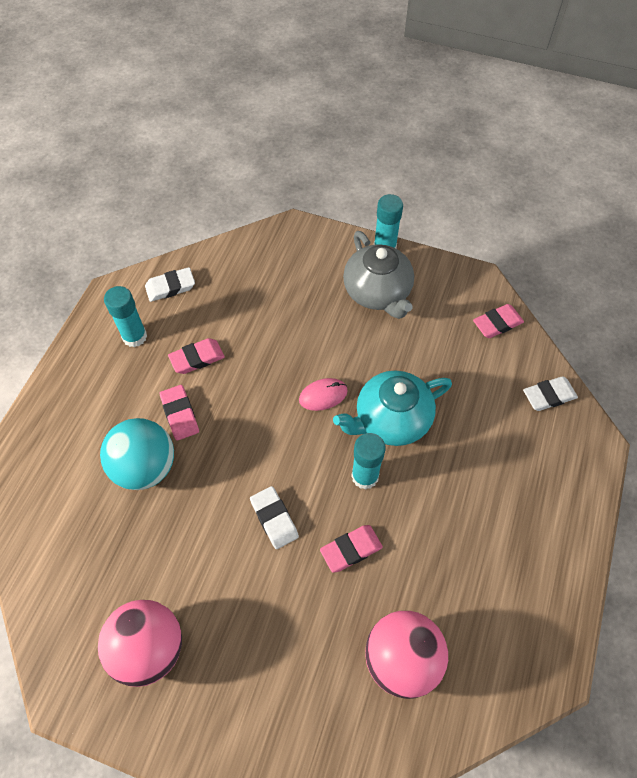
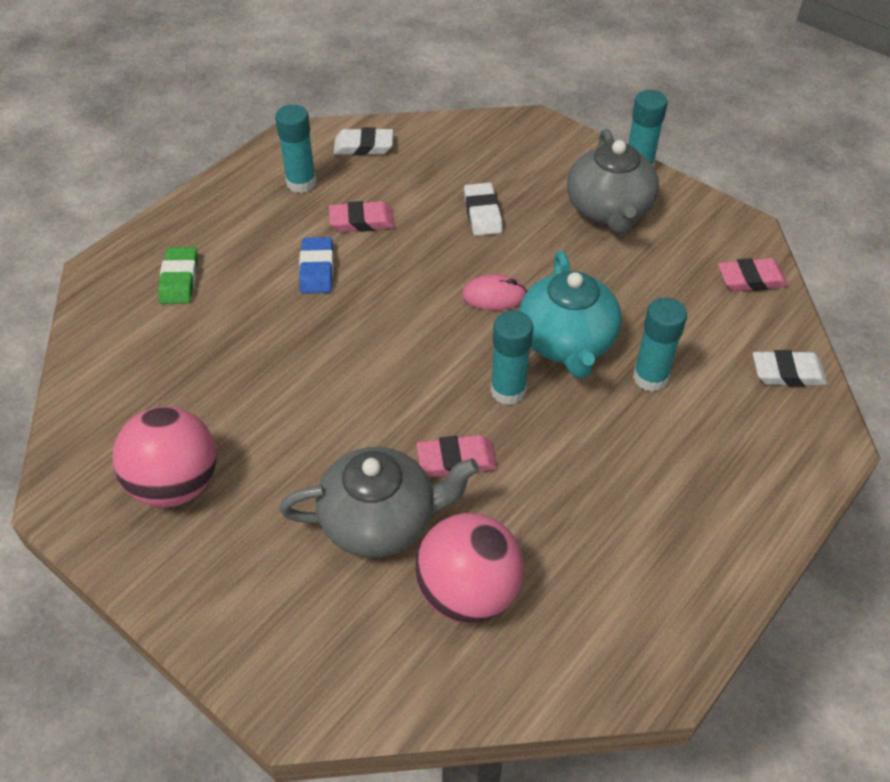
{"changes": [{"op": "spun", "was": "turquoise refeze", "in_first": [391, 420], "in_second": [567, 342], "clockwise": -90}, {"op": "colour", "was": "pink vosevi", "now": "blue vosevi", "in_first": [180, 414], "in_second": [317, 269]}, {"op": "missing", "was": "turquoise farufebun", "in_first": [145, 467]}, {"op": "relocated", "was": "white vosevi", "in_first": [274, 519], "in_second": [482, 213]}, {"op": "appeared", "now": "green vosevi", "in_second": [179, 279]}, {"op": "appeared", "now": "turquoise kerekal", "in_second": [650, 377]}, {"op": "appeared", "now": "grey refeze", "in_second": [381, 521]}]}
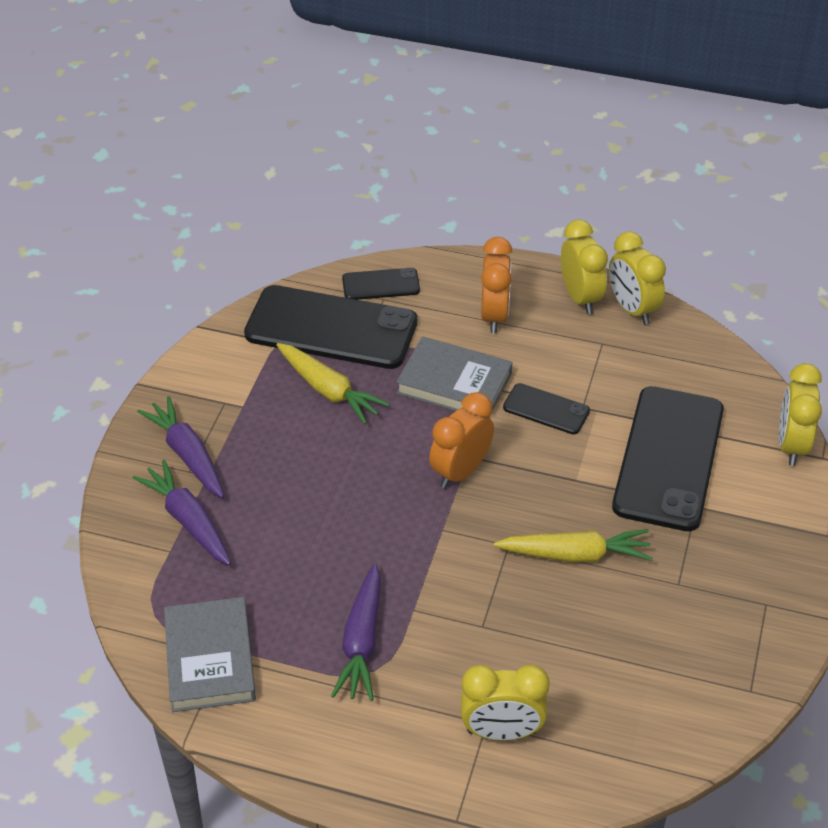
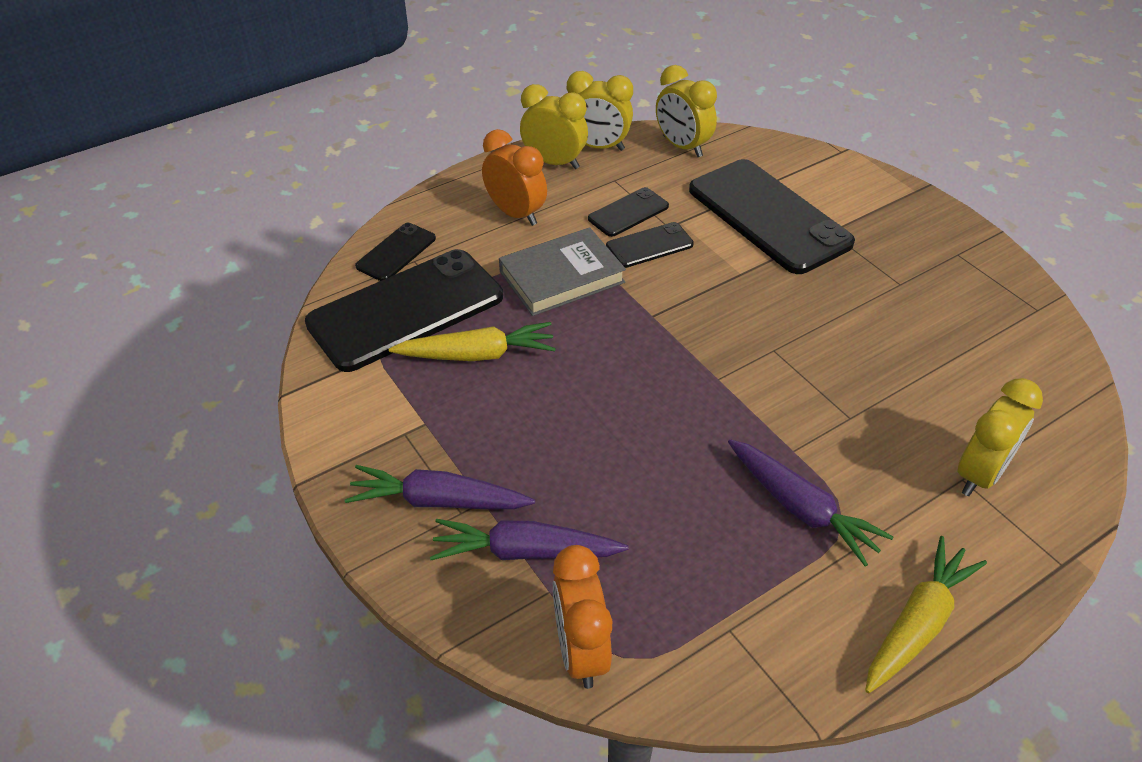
{"changes": [{"op": "relocated", "was": "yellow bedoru", "in_first": [791, 445], "in_second": [682, 146]}, {"op": "relocated", "was": "orange bedoru", "in_first": [460, 471], "in_second": [581, 651]}, {"op": "relocated", "was": "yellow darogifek", "in_first": [575, 555], "in_second": [917, 623]}, {"op": "missing", "was": "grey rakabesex", "in_first": [210, 659]}, {"op": "appeared", "now": "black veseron", "in_second": [628, 213]}]}
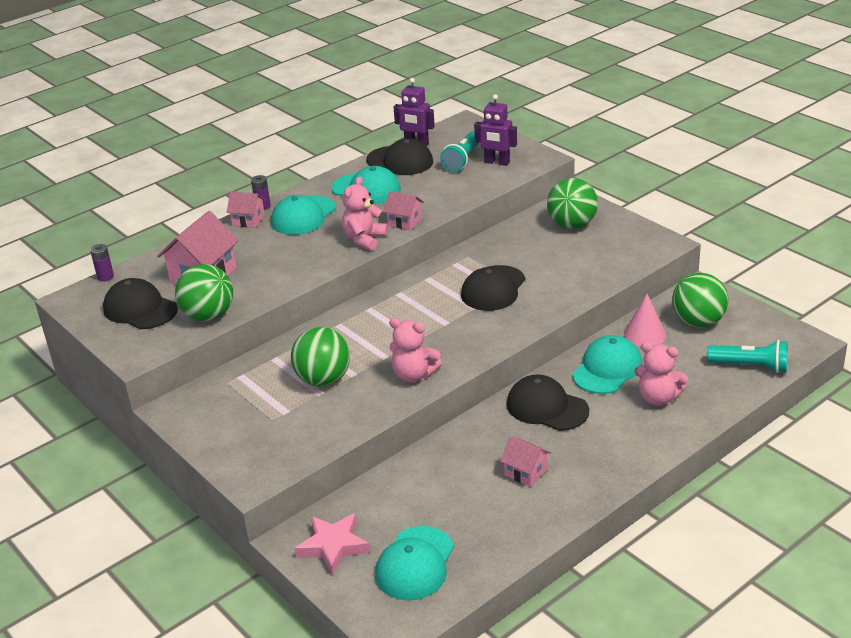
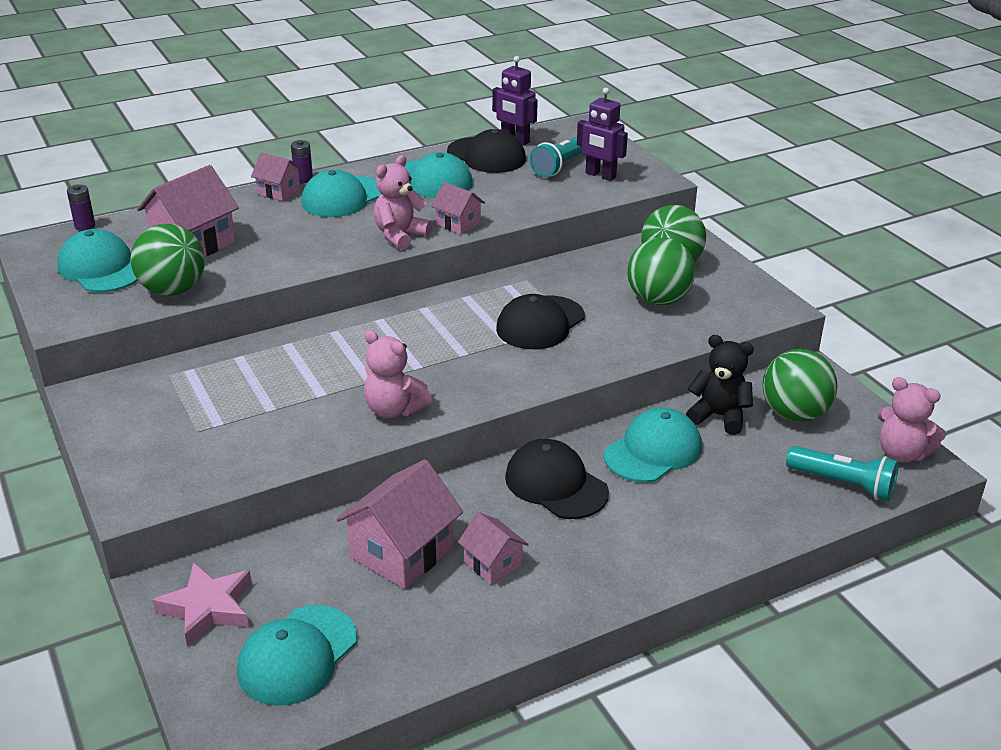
{"changes": [{"op": "colour", "was": "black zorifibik", "now": "turquoise zorifibik", "in_first": [140, 309], "in_second": [101, 268]}, {"op": "exchanged", "was": "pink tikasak", "now": "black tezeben", "in_first": [645, 334], "in_second": [719, 416]}, {"op": "relocated", "was": "green farufebun", "in_first": [323, 379], "in_second": [658, 300]}, {"op": "relocated", "was": "pink tezeben", "in_first": [658, 398], "in_second": [901, 453]}, {"op": "appeared", "now": "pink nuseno", "in_second": [401, 552]}]}
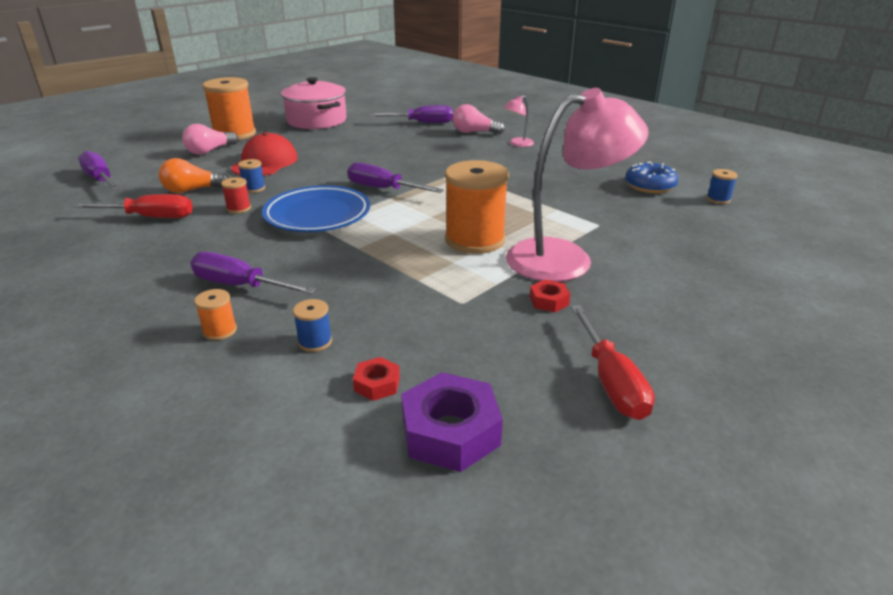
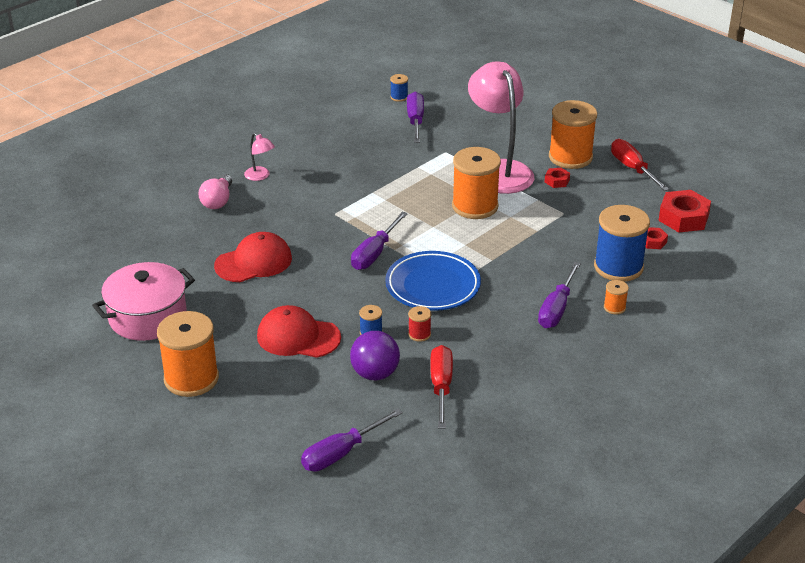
{"changes": [{"op": "relocated", "was": "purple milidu", "in_first": [422, 123], "in_second": [415, 121]}, {"op": "missing", "was": "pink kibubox", "in_first": [210, 151]}, {"op": "exchanged", "was": "orange kibubox", "now": "purple farufebun", "in_first": [192, 190], "in_second": [375, 374]}, {"op": "missing", "was": "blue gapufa", "in_first": [650, 186]}, {"op": "size", "was": "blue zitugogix", "in_first": [315, 342], "in_second": [618, 267], "ratio": 2.3}, {"op": "spun", "was": "red milidu", "in_first": [611, 381], "in_second": [632, 168], "clockwise": -105}, {"op": "colour", "was": "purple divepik", "now": "red divepik", "in_first": [450, 432], "in_second": [683, 218]}, {"op": "appeared", "now": "orange zitugogix", "in_second": [570, 157]}, {"op": "appeared", "now": "red zorifibik", "in_second": [253, 262]}]}
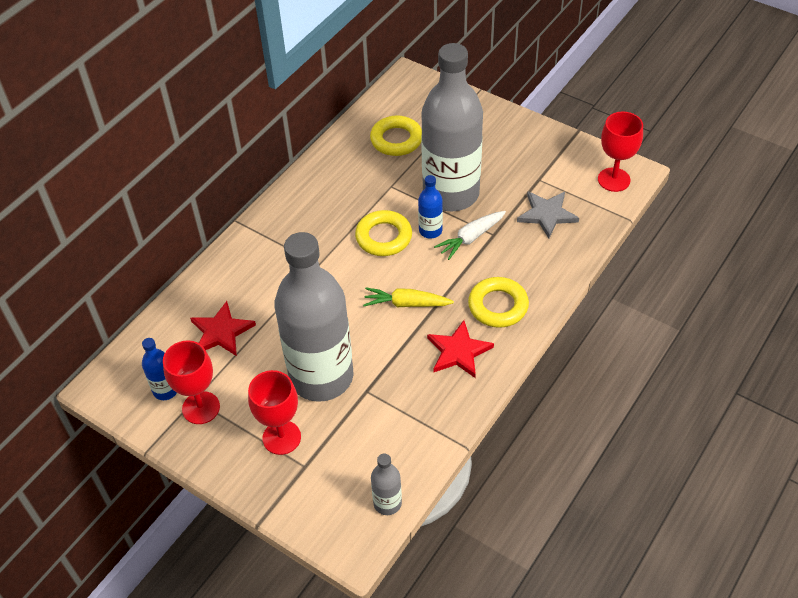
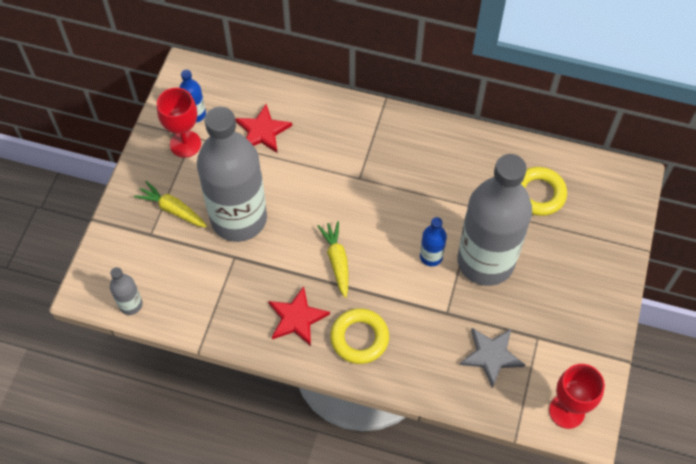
{"changes": [{"op": "missing", "was": "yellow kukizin", "in_first": [383, 237]}, {"op": "missing", "was": "white darogifek", "in_first": [470, 238]}, {"op": "exchanged", "was": "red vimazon", "now": "yellow darogifek", "in_first": [281, 437], "in_second": [172, 209]}]}
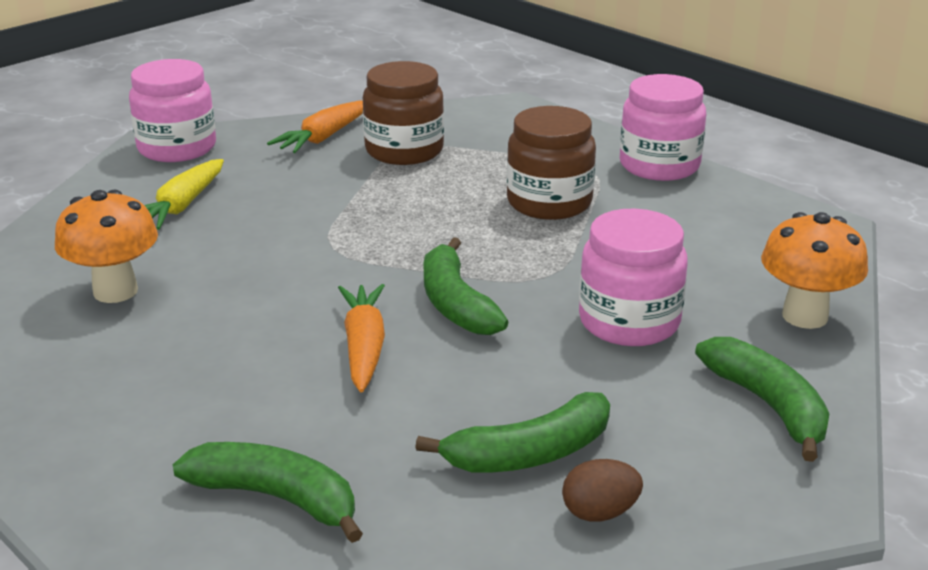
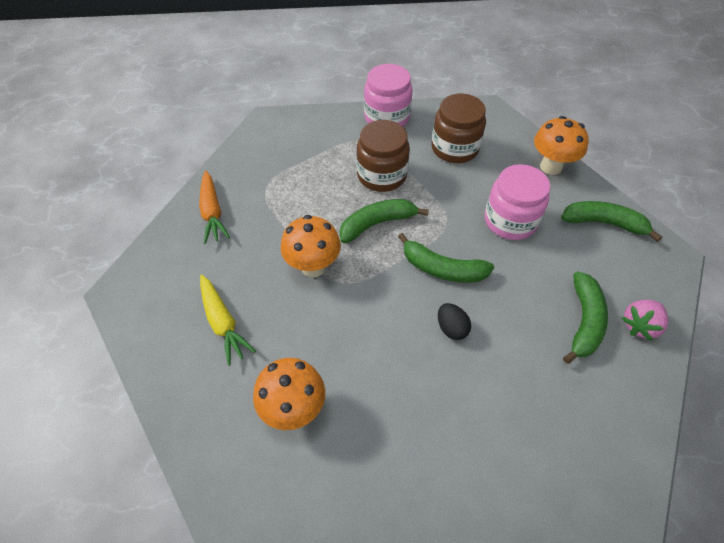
{"changes": [{"op": "missing", "was": "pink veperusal", "in_first": [177, 148]}, {"op": "relocated", "was": "brown veperusal", "in_first": [404, 150], "in_second": [454, 148]}, {"op": "exchanged", "was": "orange darogifek", "now": "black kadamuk", "in_first": [364, 347], "in_second": [451, 328]}, {"op": "relocated", "was": "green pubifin", "in_first": [276, 498], "in_second": [377, 224]}, {"op": "exchanged", "was": "brown kadamuk", "now": "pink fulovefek", "in_first": [600, 513], "in_second": [639, 325]}, {"op": "appeared", "now": "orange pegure", "in_second": [313, 266]}]}
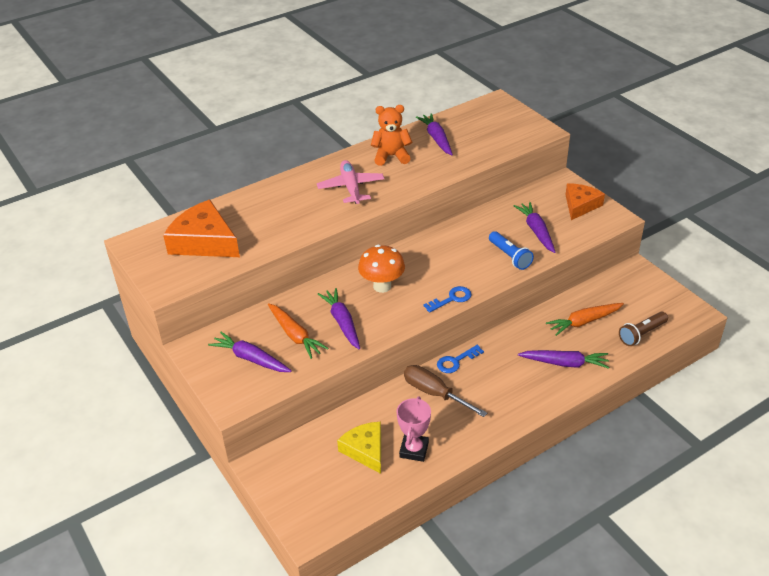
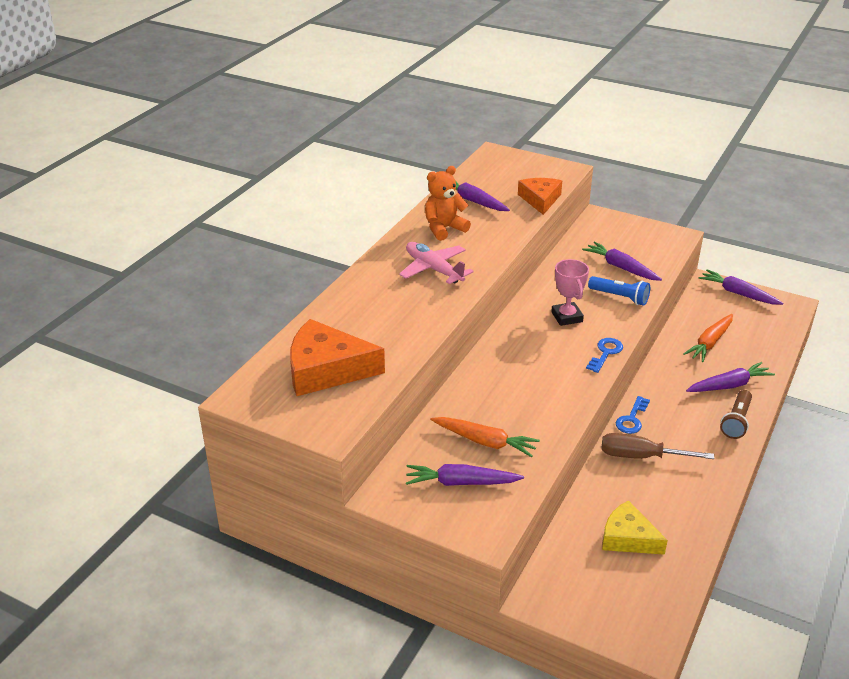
{"changes": [{"op": "relocated", "was": "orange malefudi", "in_first": [580, 205], "in_second": [540, 200]}, {"op": "missing", "was": "orange pegure", "in_first": [382, 286]}, {"op": "relocated", "was": "purple darogifek", "in_first": [342, 322], "in_second": [738, 293]}, {"op": "relocated", "was": "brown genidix", "in_first": [642, 334], "in_second": [736, 421]}, {"op": "relocated", "was": "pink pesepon", "in_first": [414, 450], "in_second": [566, 317]}]}
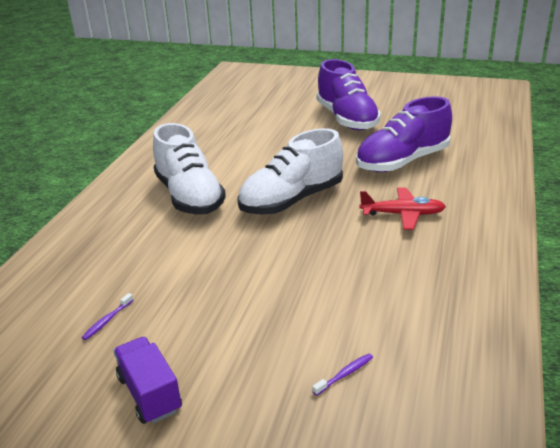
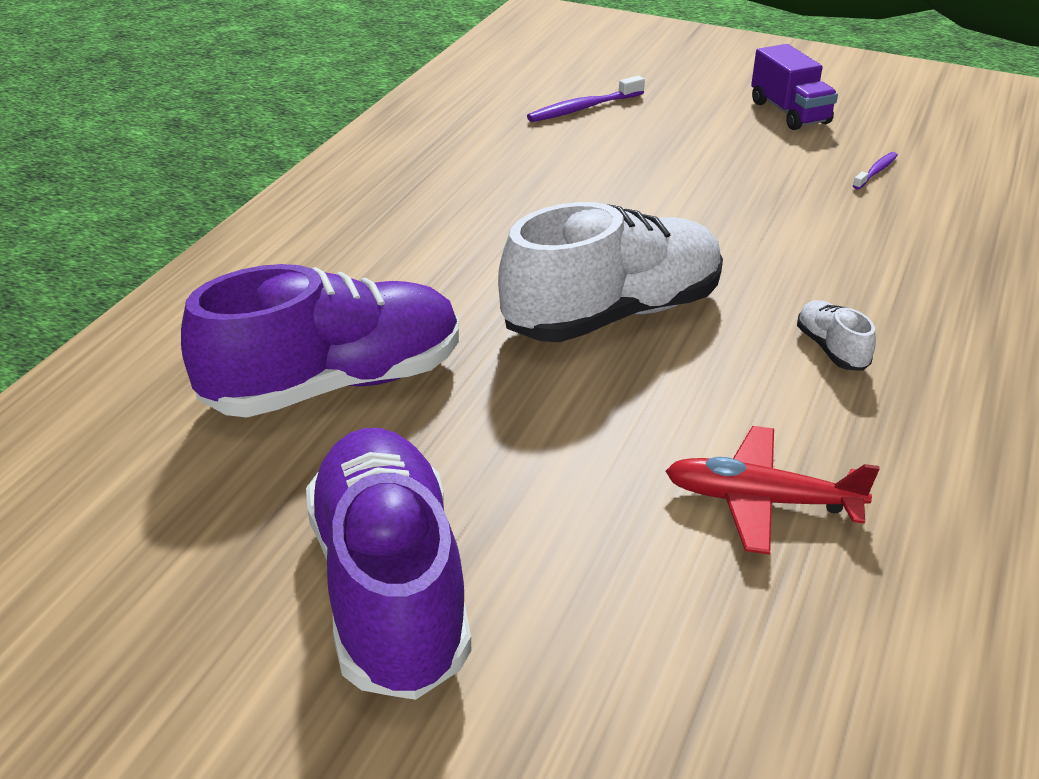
{"changes": [{"op": "size", "was": "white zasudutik", "in_first": [189, 196], "in_second": [831, 349], "ratio": 0.41}, {"op": "relocated", "was": "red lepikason", "in_first": [402, 214], "in_second": [761, 501]}, {"op": "size", "was": "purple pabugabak", "in_first": [345, 374], "in_second": [583, 108], "ratio": 1.65}]}
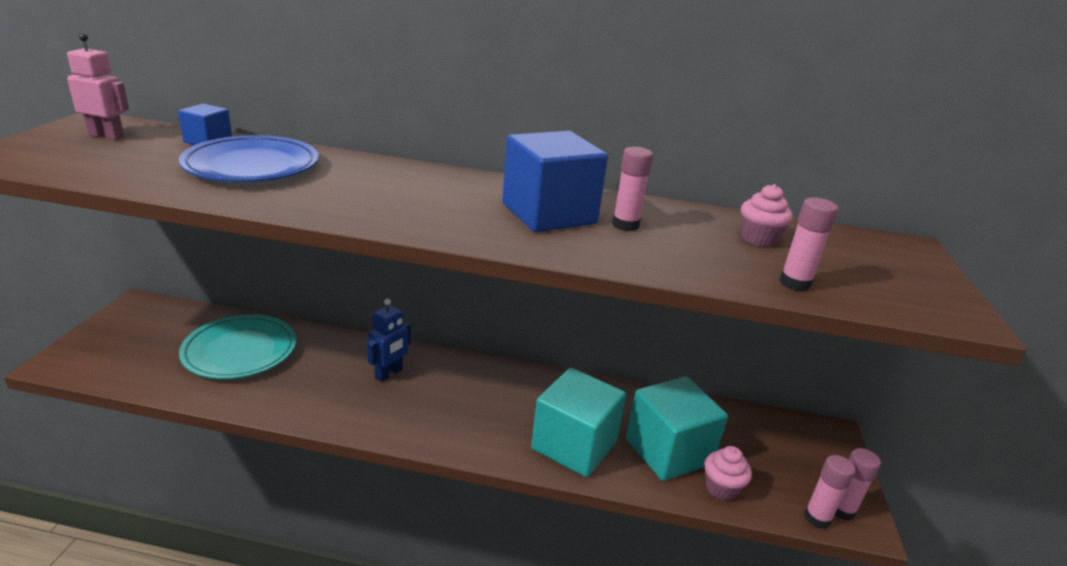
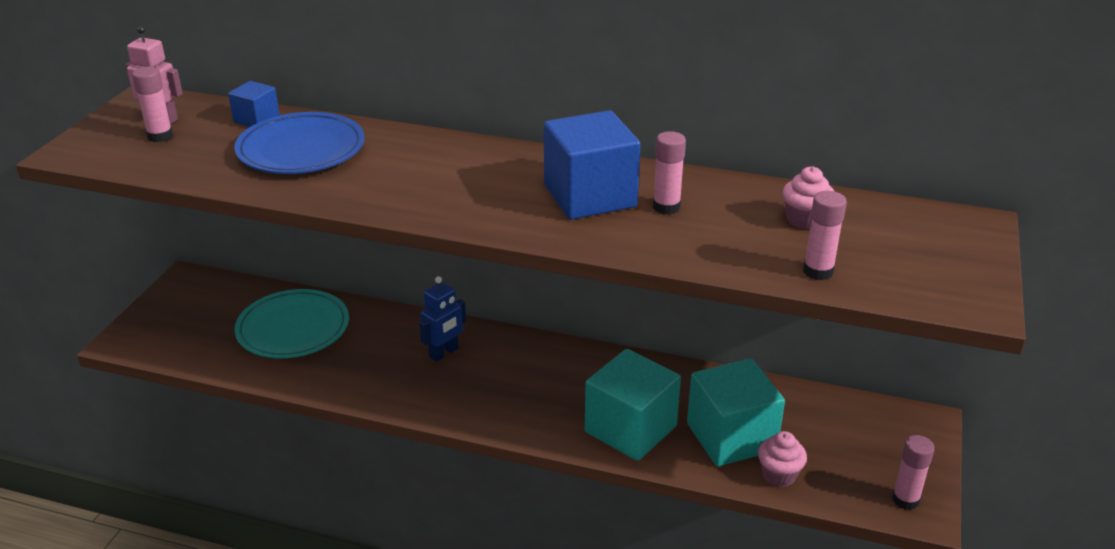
{"changes": [{"op": "relocated", "was": "pink kerekal", "in_first": [817, 518], "in_second": [160, 136]}]}
